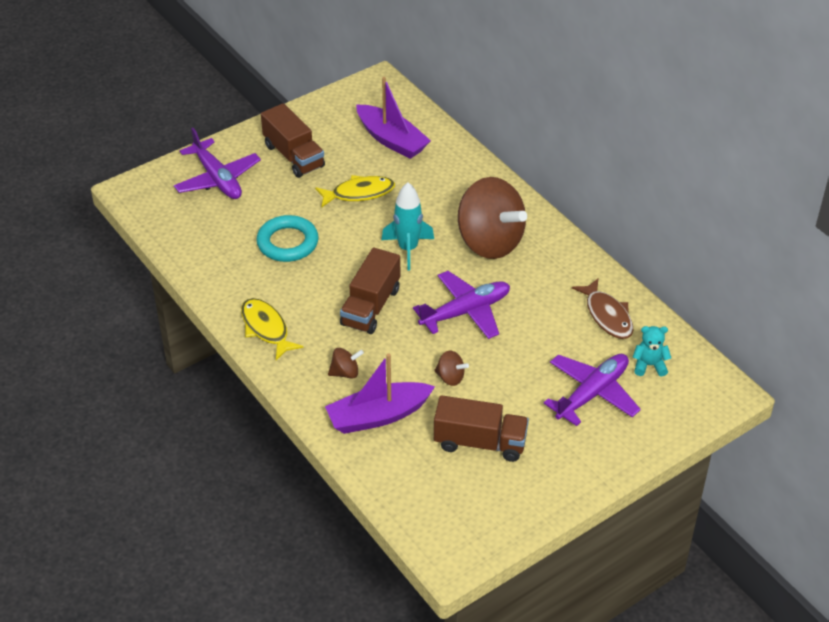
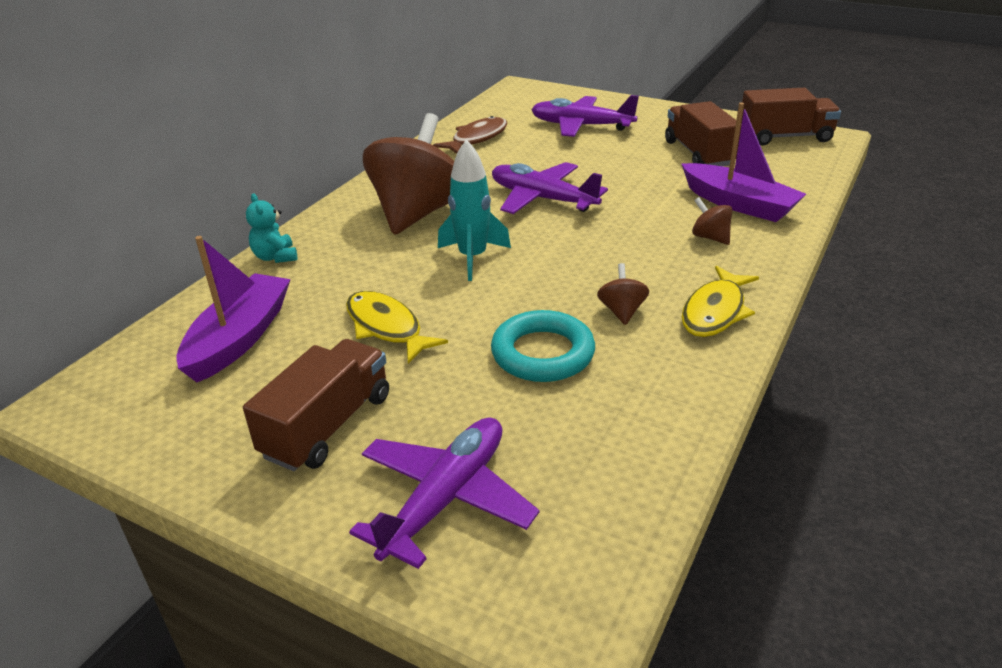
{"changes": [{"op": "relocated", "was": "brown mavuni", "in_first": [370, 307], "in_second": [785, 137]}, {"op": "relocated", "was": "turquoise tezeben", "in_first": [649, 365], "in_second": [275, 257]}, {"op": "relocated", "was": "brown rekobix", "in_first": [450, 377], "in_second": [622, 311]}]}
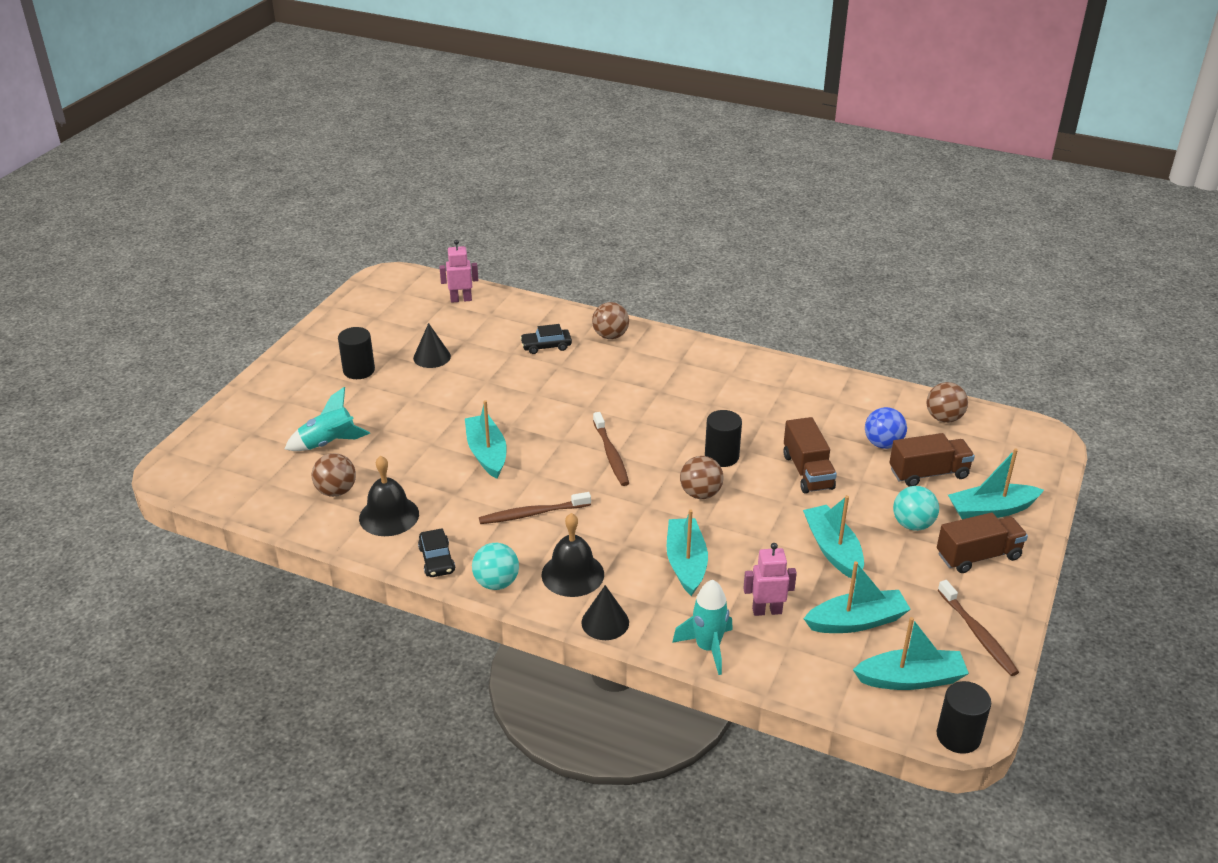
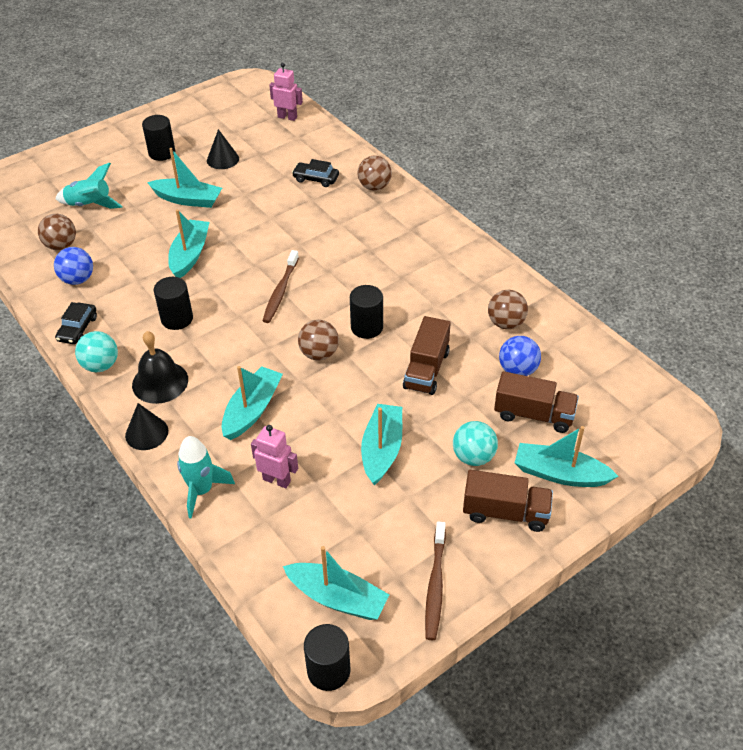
{"changes": [{"op": "relocated", "was": "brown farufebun", "in_first": [943, 418], "in_second": [506, 323]}, {"op": "exchanged", "was": "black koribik", "now": "blue farufebun", "in_first": [389, 516], "in_second": [78, 279]}, {"op": "exchanged", "was": "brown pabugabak", "now": "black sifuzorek", "in_first": [532, 514], "in_second": [177, 319]}, {"op": "relocated", "was": "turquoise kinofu", "in_first": [856, 621], "in_second": [188, 199]}]}
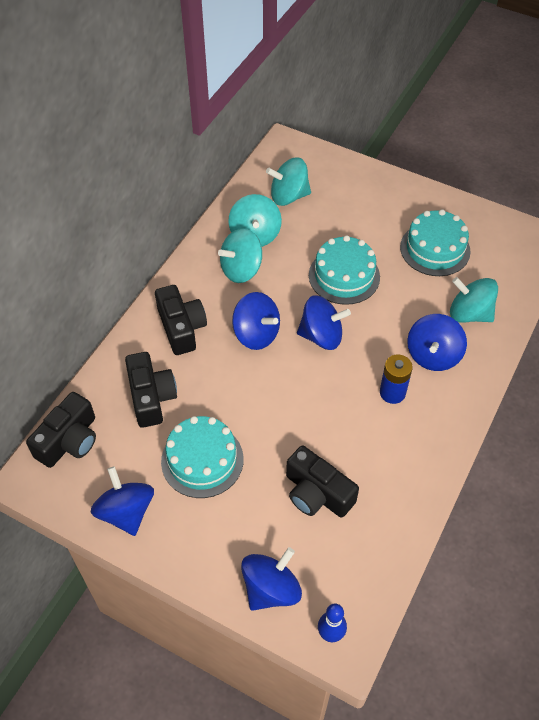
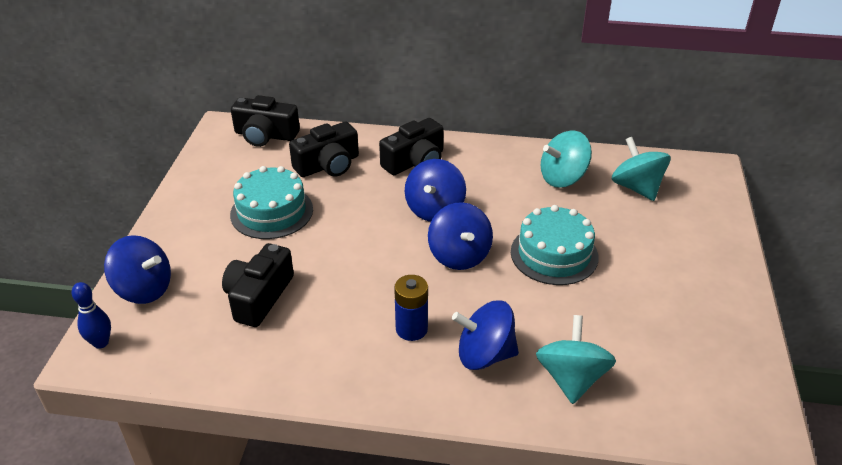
{"changes": [{"op": "missing", "was": "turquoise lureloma", "in_first": [435, 249]}, {"op": "missing", "was": "turquoise rekobix", "in_first": [241, 269]}, {"op": "missing", "was": "blue rekobix", "in_first": [126, 512]}]}
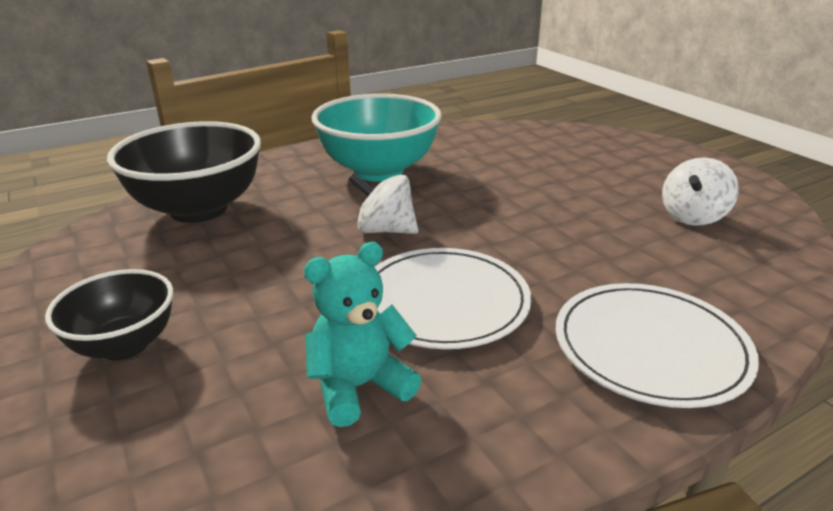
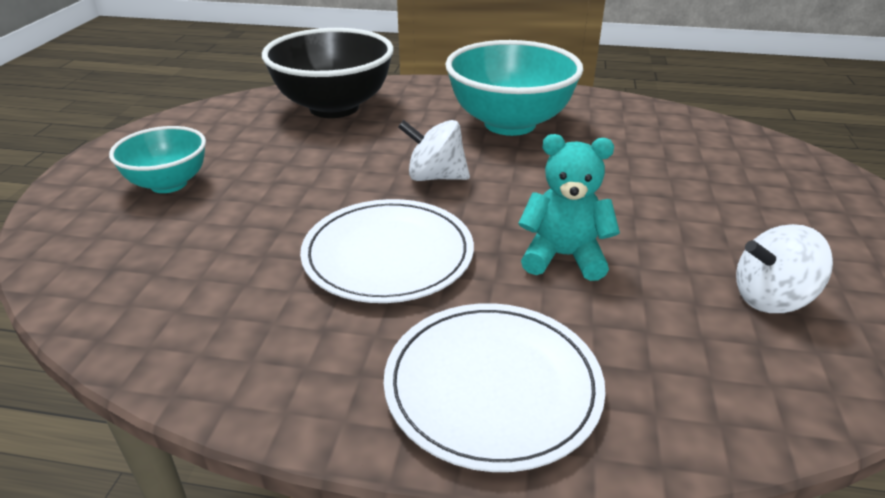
{"changes": [{"op": "spun", "was": "white rekobix", "in_first": [385, 230], "in_second": [435, 177], "clockwise": -45}, {"op": "relocated", "was": "turquoise tezeben", "in_first": [359, 387], "in_second": [563, 256]}, {"op": "colour", "was": "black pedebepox", "now": "turquoise pedebepox", "in_first": [124, 345], "in_second": [169, 184]}]}
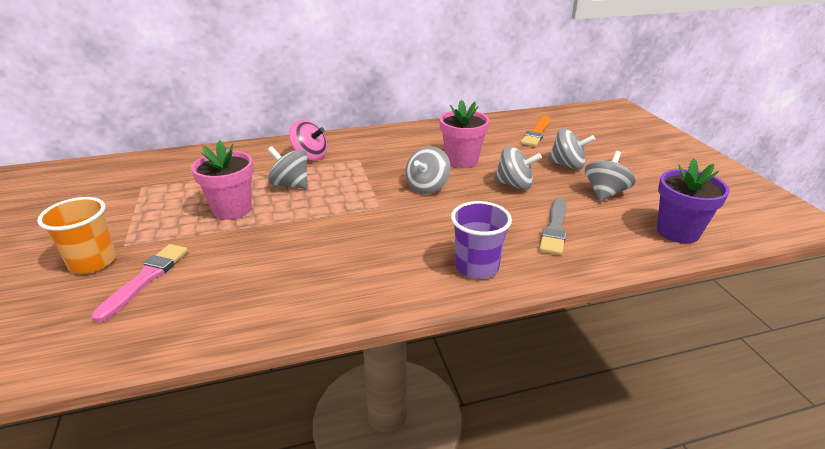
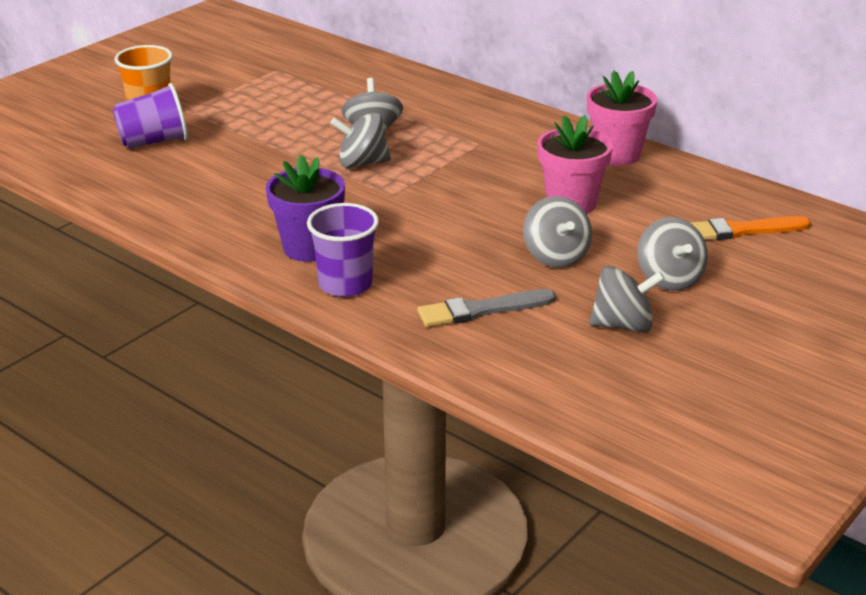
{"changes": [{"op": "missing", "was": "pink rekobix", "in_first": [310, 156]}, {"op": "relocated", "was": "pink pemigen", "in_first": [232, 209], "in_second": [616, 155]}, {"op": "relocated", "was": "grey rekobix", "in_first": [427, 187], "in_second": [362, 163]}, {"op": "relocated", "was": "purple pemigen", "in_first": [677, 231], "in_second": [309, 248]}, {"op": "exchanged", "was": "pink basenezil", "now": "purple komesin", "in_first": [146, 278], "in_second": [154, 142]}]}
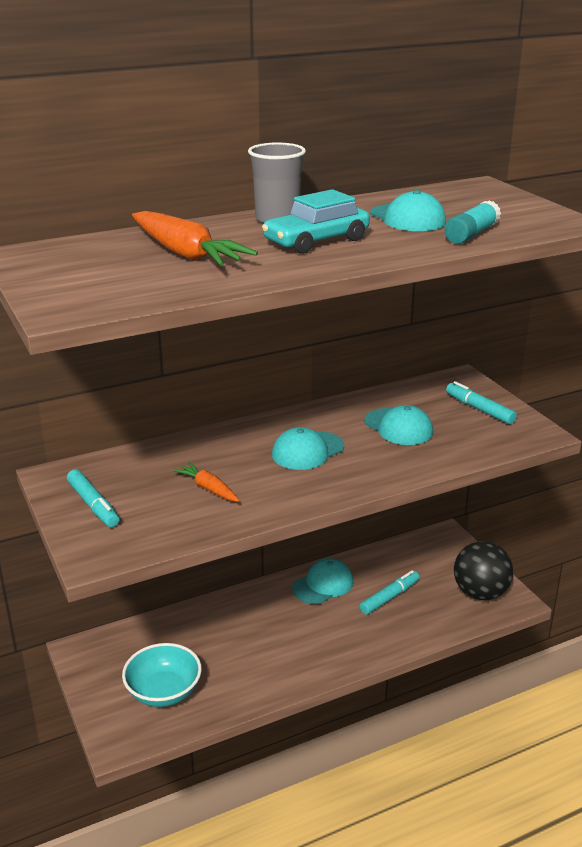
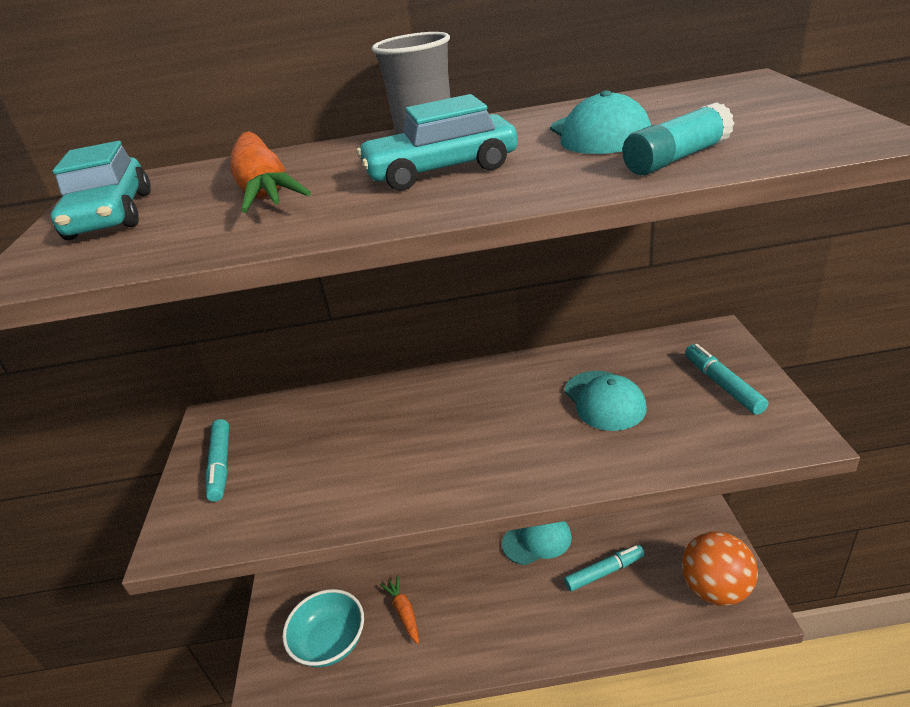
{"changes": [{"op": "missing", "was": "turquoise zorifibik", "in_first": [307, 451]}, {"op": "relocated", "was": "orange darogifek", "in_first": [208, 488], "in_second": [404, 612]}, {"op": "colour", "was": "black farufebun", "now": "orange farufebun", "in_first": [480, 593], "in_second": [715, 589]}, {"op": "appeared", "now": "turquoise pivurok", "in_second": [111, 215]}]}
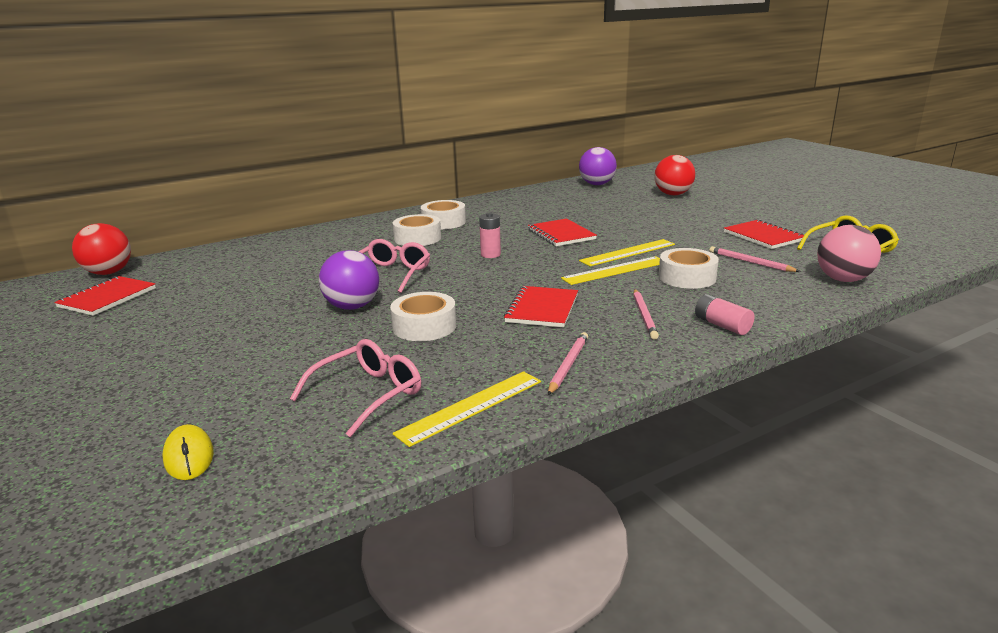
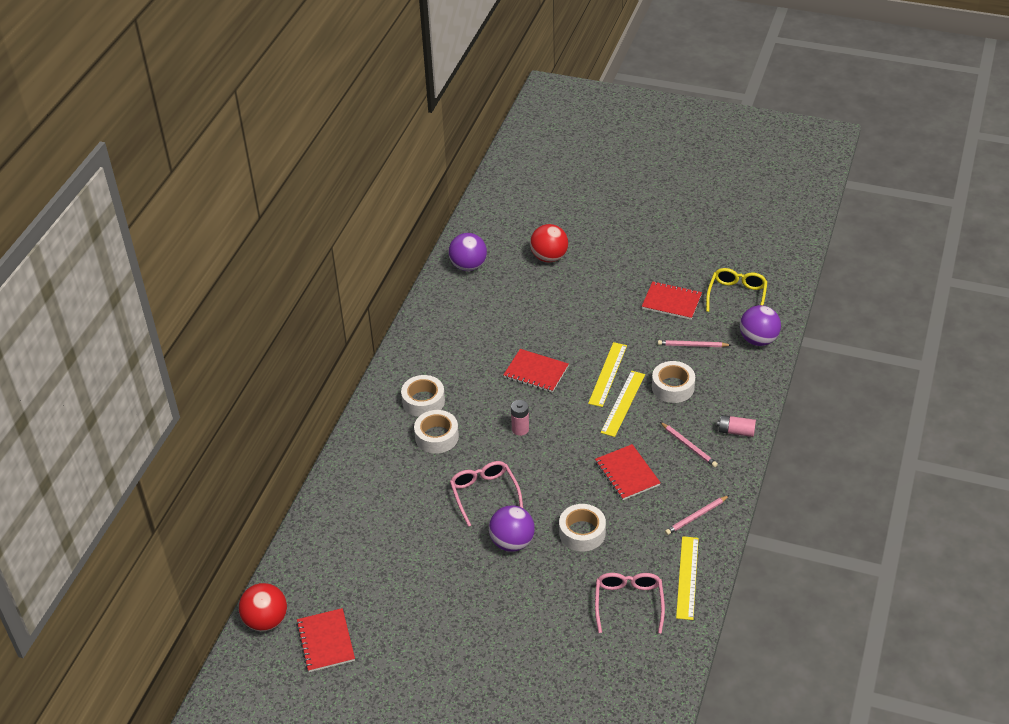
{"changes": [{"op": "colour", "was": "pink farufebun", "now": "purple farufebun", "in_first": [843, 279], "in_second": [758, 340]}, {"op": "spun", "was": "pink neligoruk", "in_first": [568, 365], "in_second": [696, 516], "clockwise": -105}, {"op": "missing", "was": "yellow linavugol", "in_first": [189, 456]}]}
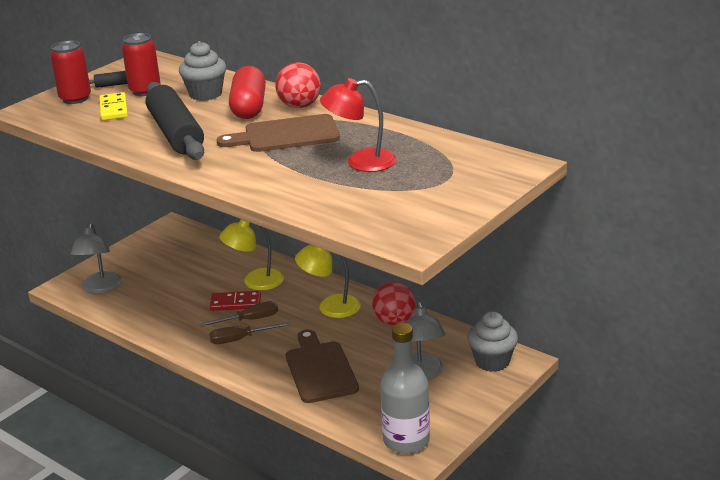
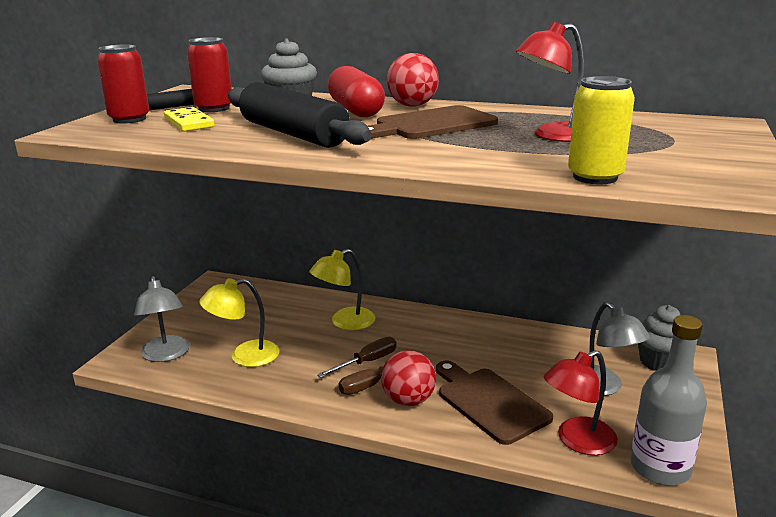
{"changes": [{"op": "relocated", "was": "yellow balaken", "in_first": [330, 307], "in_second": [244, 356]}, {"op": "relocated", "was": "red farufebun", "in_first": [394, 321], "in_second": [408, 400]}, {"op": "missing", "was": "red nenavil", "in_first": [235, 303]}, {"op": "appeared", "now": "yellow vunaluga", "in_second": [595, 177]}, {"op": "appeared", "now": "red balaken", "in_second": [577, 441]}]}
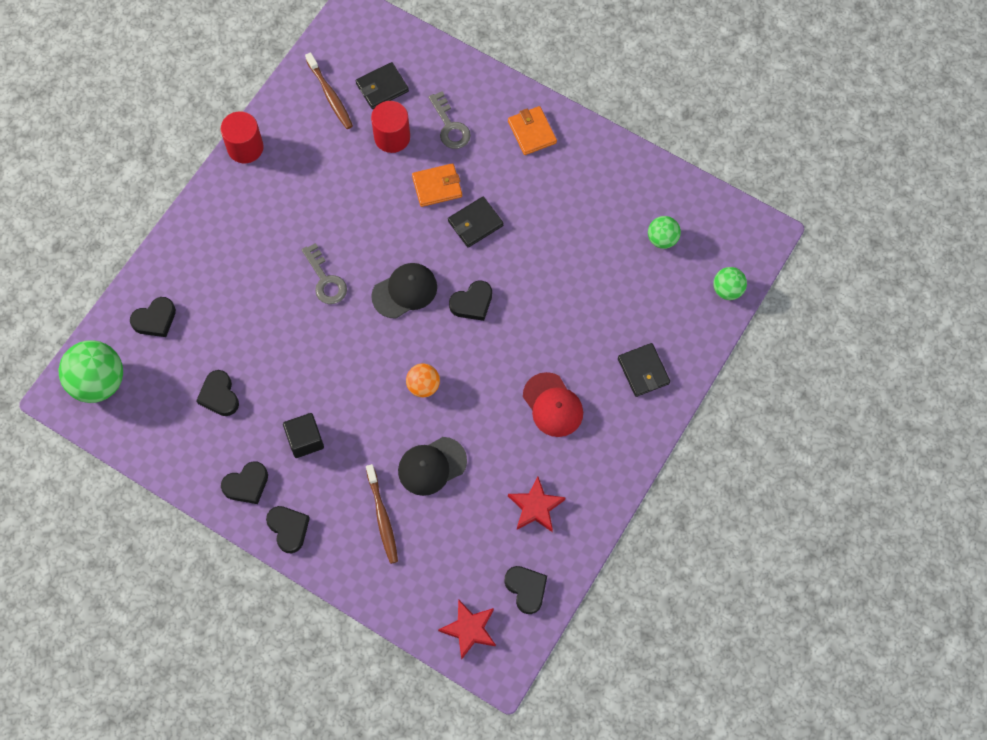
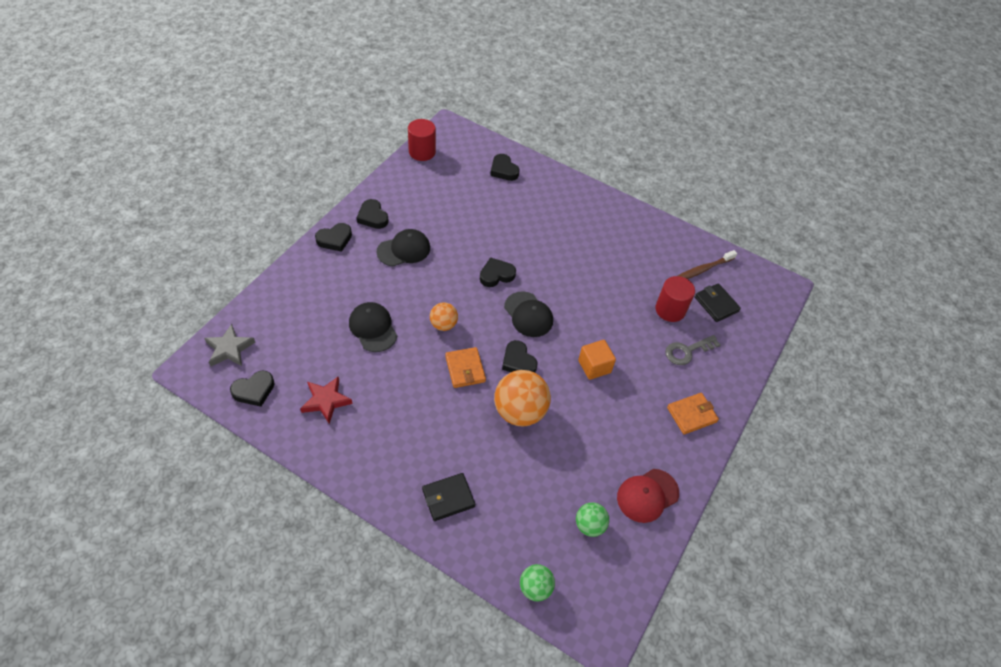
{"changes": [{"op": "relocated", "was": "red sifuzorek", "in_first": [245, 148], "in_second": [422, 152]}, {"op": "relocated", "was": "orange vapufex", "in_first": [437, 186], "in_second": [465, 369]}, {"op": "exchanged", "was": "black vapufex", "now": "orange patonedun", "in_first": [475, 223], "in_second": [594, 366]}, {"op": "missing", "was": "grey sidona", "in_first": [325, 280]}, {"op": "missing", "was": "green farufebun", "in_first": [98, 382]}, {"op": "relocated", "was": "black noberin", "in_first": [219, 395], "in_second": [496, 275]}, {"op": "relocated", "was": "red zorifibik", "in_first": [553, 405], "in_second": [647, 495]}, {"op": "exchanged", "was": "black patonedun", "now": "black zorifibik", "in_first": [305, 440], "in_second": [404, 250]}, {"op": "missing", "was": "brown pabugabak", "in_first": [382, 517]}, {"op": "colour", "was": "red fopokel", "now": "grey fopokel", "in_first": [469, 629], "in_second": [229, 349]}, {"op": "appeared", "now": "orange farufebun", "in_second": [520, 411]}]}
